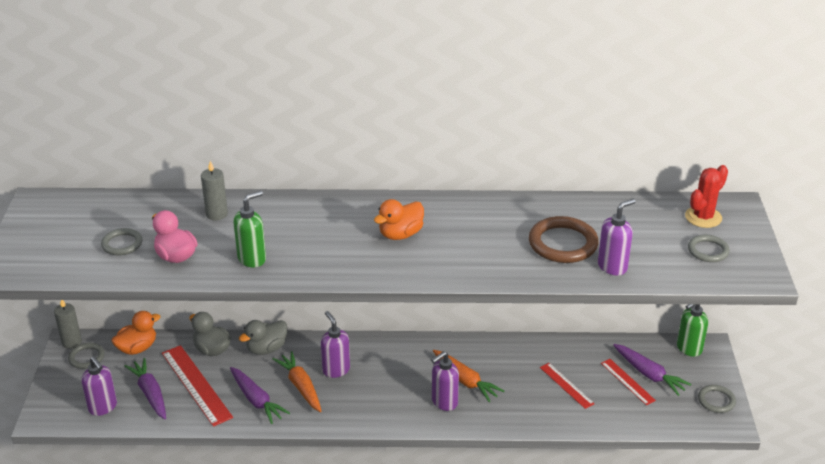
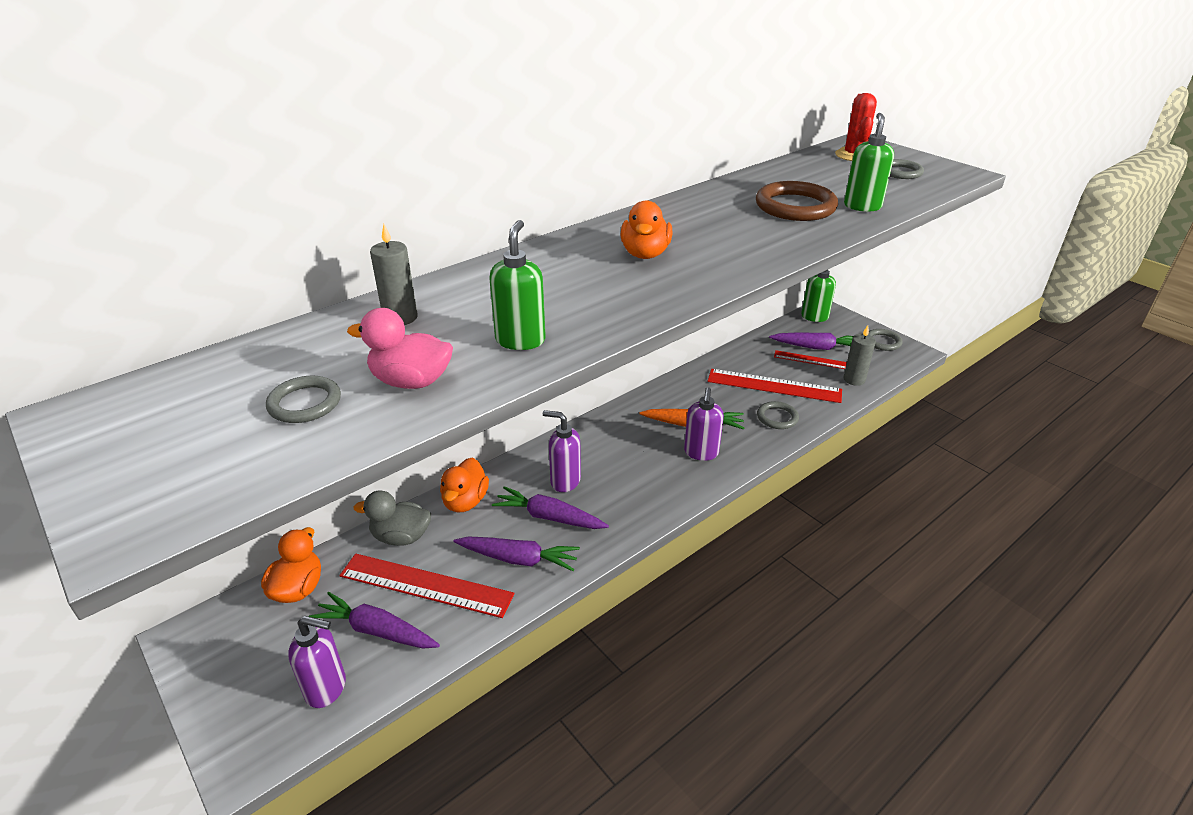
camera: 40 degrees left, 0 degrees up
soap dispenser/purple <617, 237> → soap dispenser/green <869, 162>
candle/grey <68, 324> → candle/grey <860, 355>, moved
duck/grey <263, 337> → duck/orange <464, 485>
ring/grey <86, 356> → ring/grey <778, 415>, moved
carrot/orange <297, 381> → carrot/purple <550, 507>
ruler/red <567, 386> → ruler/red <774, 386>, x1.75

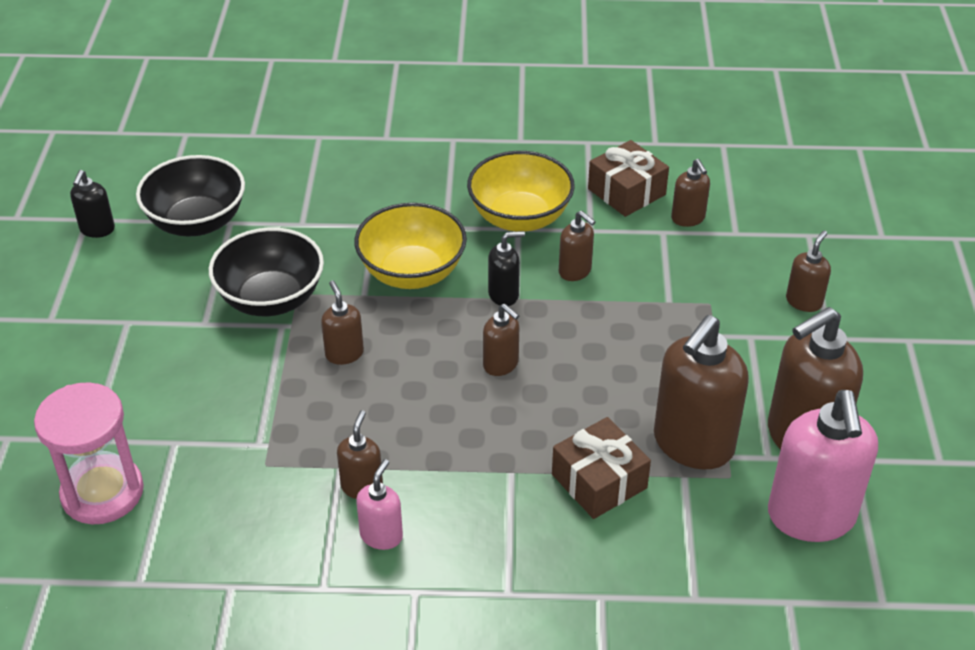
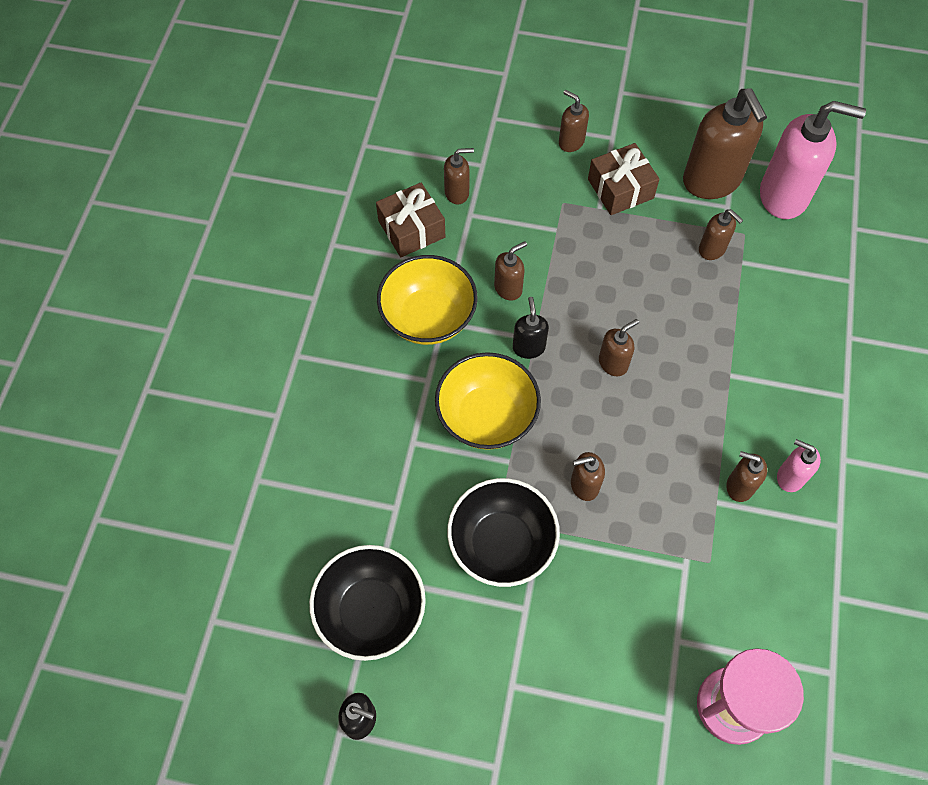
camera: 80 degrees left, 20 degrees up
soap dispenser/brown <701, 392> → soap dispenser/brown <721, 234>, x0.49
gift/brown <601, 468> → gift/brown <624, 179>, moved

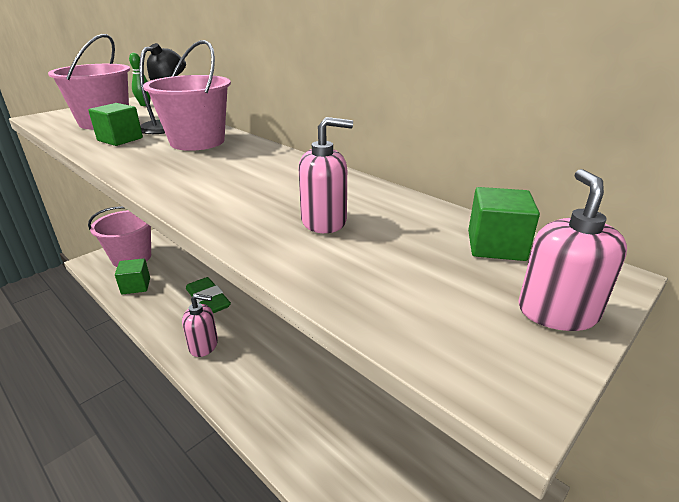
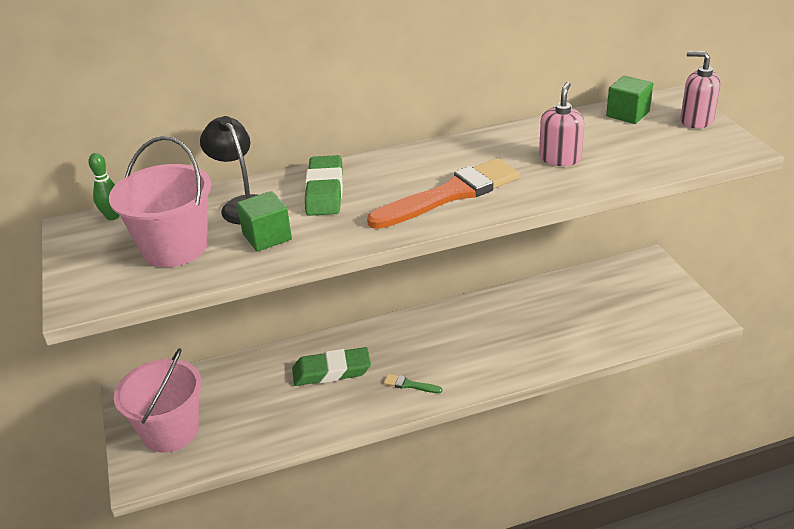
camera: 60 degrees left, 5 degrees up
bucket/pink <187, 95> → eraser/green <324, 185>
cube/green <132, 276> → -
soap dispenser/pink <200, 325> → brush/green <413, 383>
- → brush/orange <443, 193>

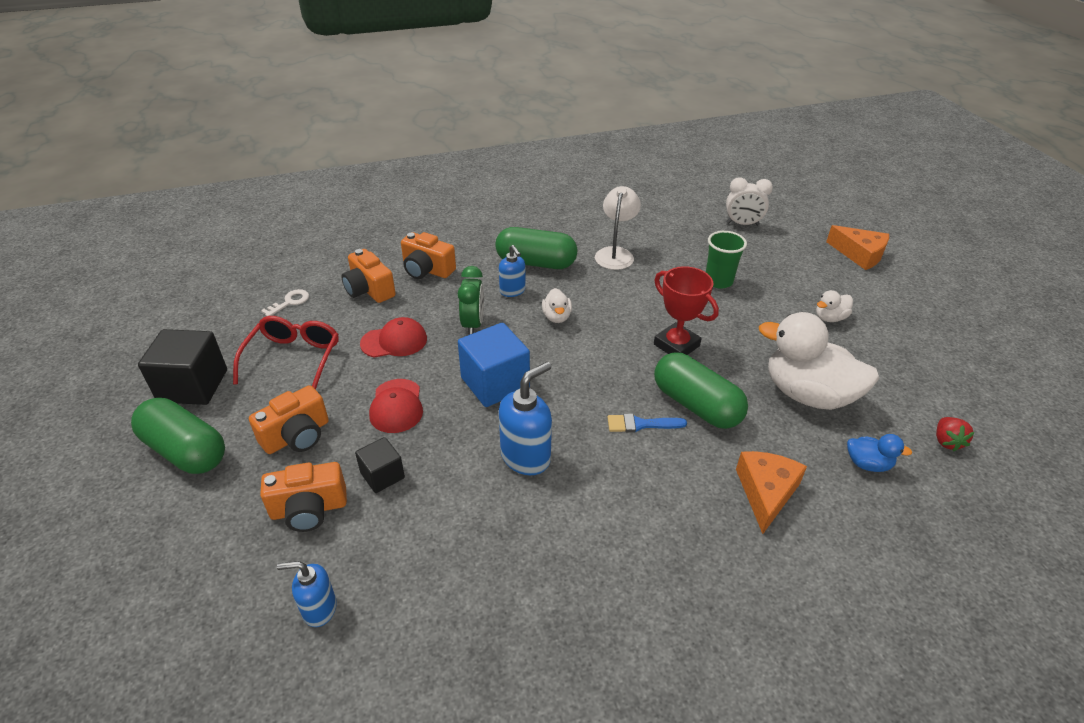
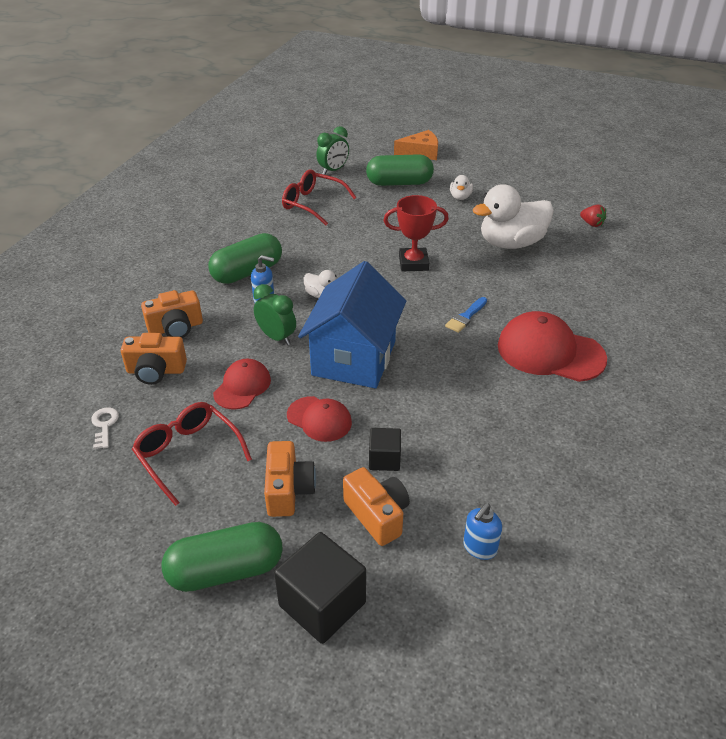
camera: 50 degrees left, 0 degrees up
clock/white <749, 201> → clock/green <333, 150>
lamp/white <618, 228> → -
cup/green <726, 260> → -
cube/blue <494, 365> → house/blue <352, 324>
cube/black <182, 367> → cube/black <320, 588>, moved
capsule/green <701, 390> → capsule/green <400, 170>, moved
soap dispenser/blue <525, 418> → -
duck/blue <880, 453> → -
cheese/orange <771, 492> → -
camera/orange <303, 497> → camera/orange <376, 506>, 60 degrees counterclockwise
- → glasses/red <319, 197>
- → cap/red <552, 346>

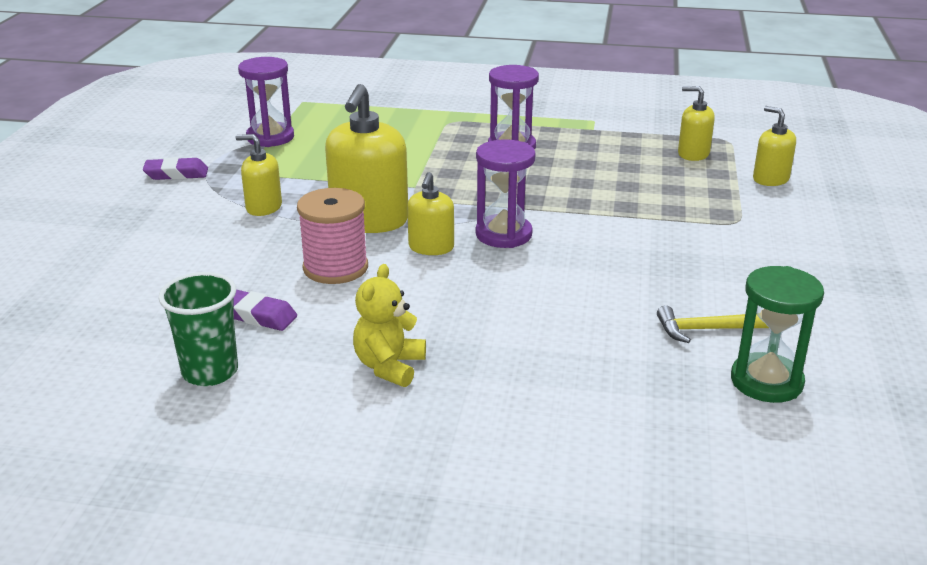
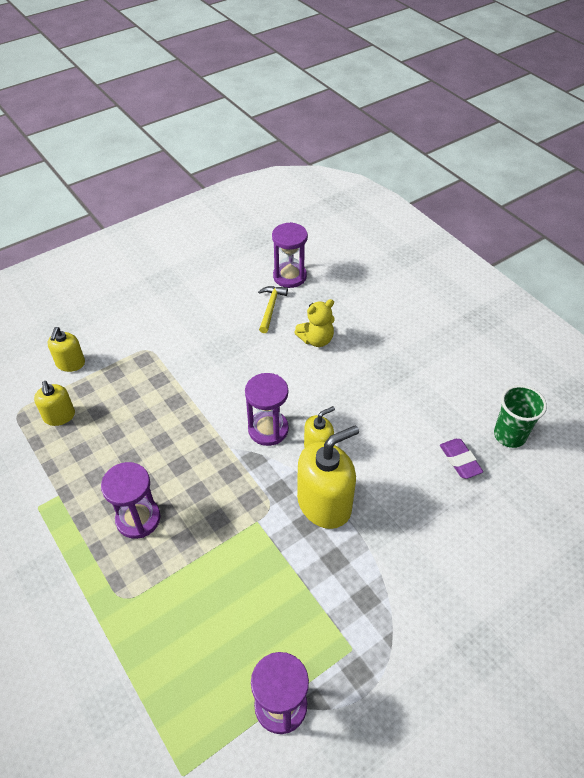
camera: 135 degrees left, 20 degrees up
soap dispenser/yellow <259, 175> → -
eraser/purple <175, 168> → -
spool/pink <332, 236> → -
teddy bear/yellow <389, 325> → teddy bear/yellow <314, 323>, moved
hourglass/green <777, 334> → hourglass/purple <290, 255>
hammer/yellow <713, 324> → hammer/yellow <273, 309>, 120 degrees counterclockwise

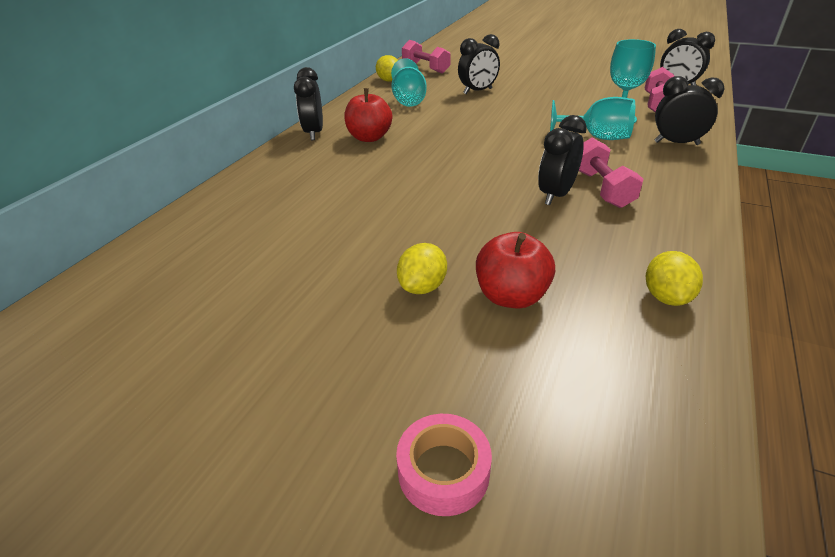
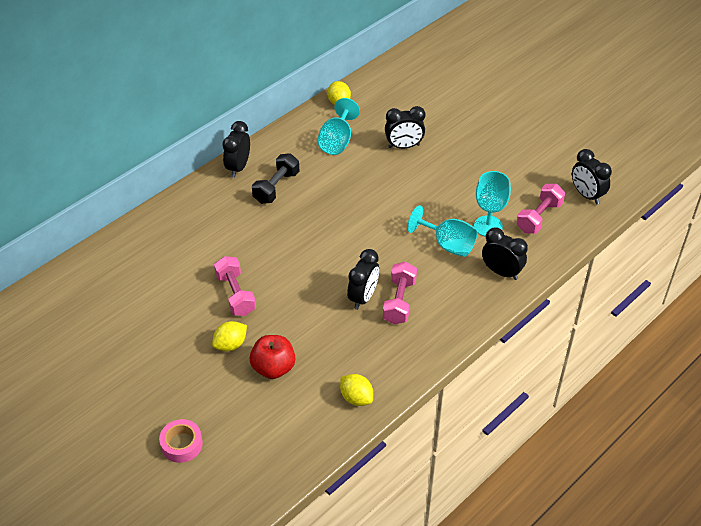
camera: 20 degrees right, 10 degrees up
dumbbell/pink <426, 57> → dumbbell/pink <235, 286>, moved
apple/red <368, 115> → dumbbell/black <275, 178>
clock/black <562, 160> → clock/black <363, 279>, 150 degrees clockwise
lemon/yellow <674, 278> → lemon/yellow <356, 390>, 75 degrees counterclockwise

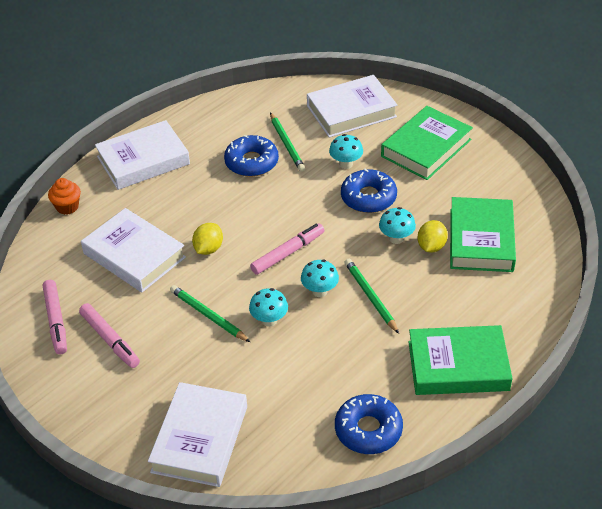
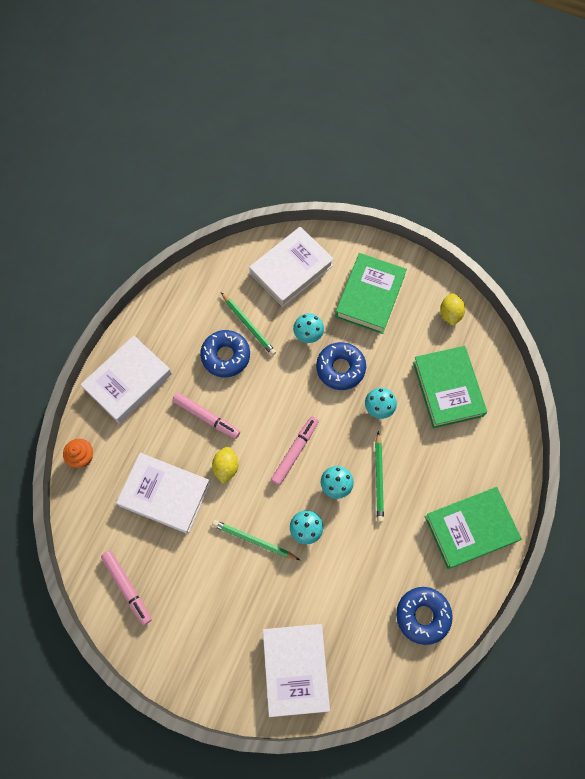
camera: 20 degrees left, 25 degrees up
lemon/yellow <433, 236> → lemon/yellow <452, 309>, moved
pencil/green <371, 296> → pencil/green <379, 476>, 135 degrees counterclockwise
marker/pink <109, 335> → marker/pink <206, 415>, moved

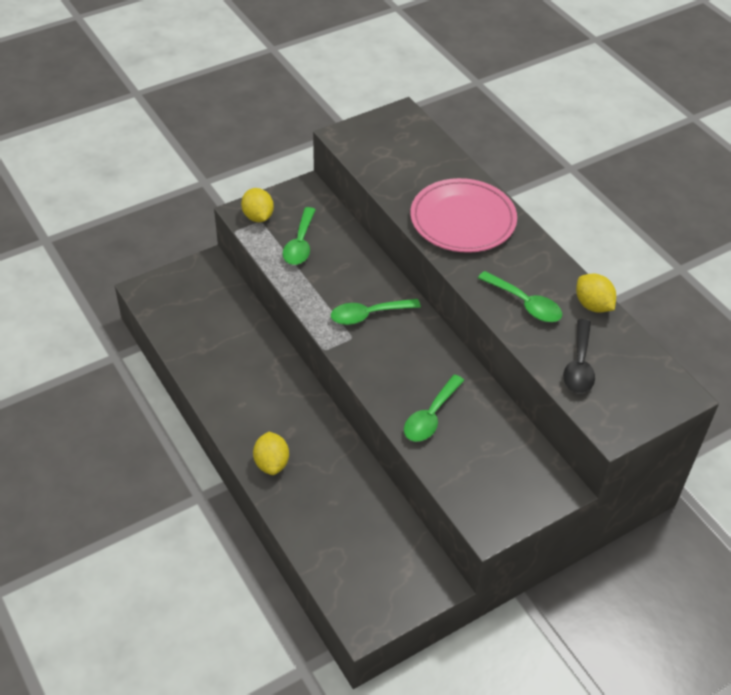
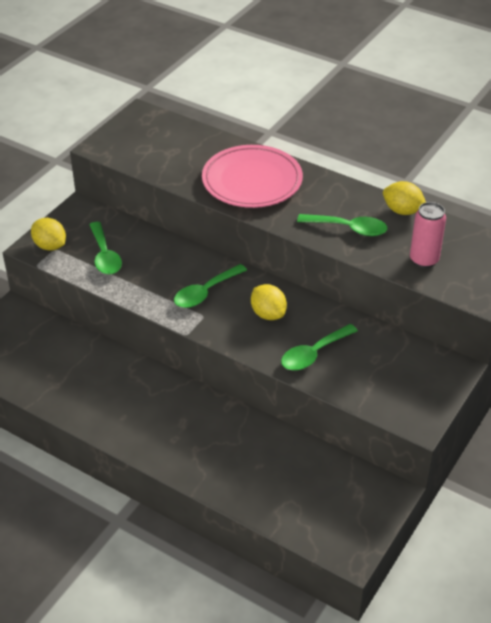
camera: 25 degrees left, 5 degrees down
spoon/black <579, 356> → can/pink <428, 235>
spoon/green <434, 408> → spoon/green <319, 347>, 45 degrees clockwise
lemon/yellow <271, 453> → lemon/yellow <269, 302>, moved

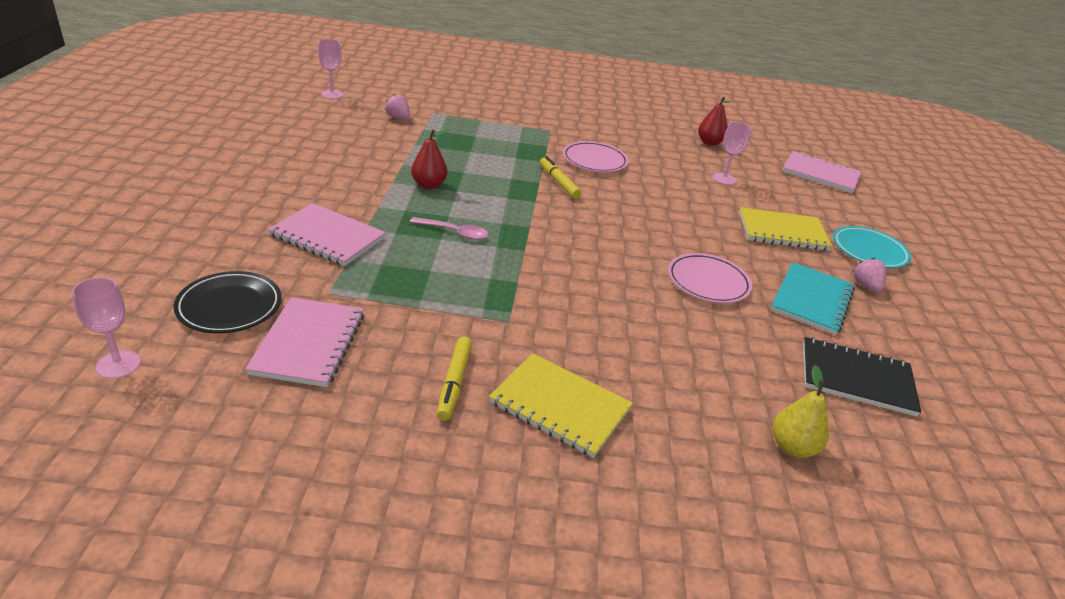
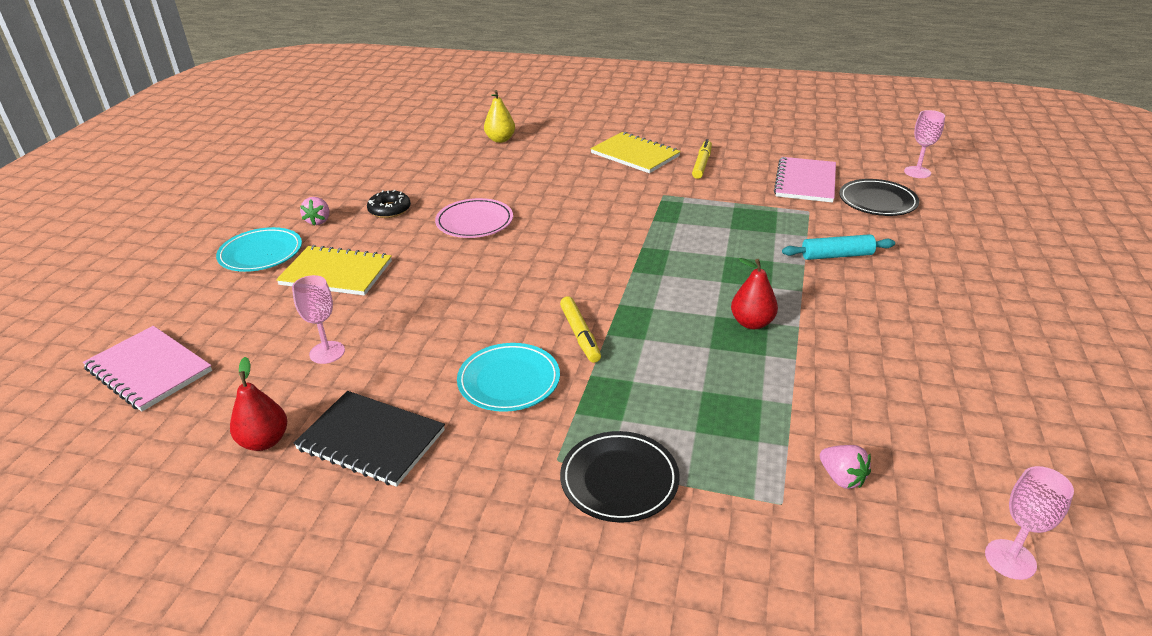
camera: 165 degrees left, 0 degrees up
plate/pink <596, 156> → plate/turquoise <508, 377>
notebook/pink <327, 234> → rolling pin/turquoise <838, 247>
spoon/pink <449, 228> → -
notebook/turquoise <812, 298> → donut/black <389, 204>
notebook/black <862, 376> → notebook/black <369, 439>, moved
- → plate/black <620, 477>

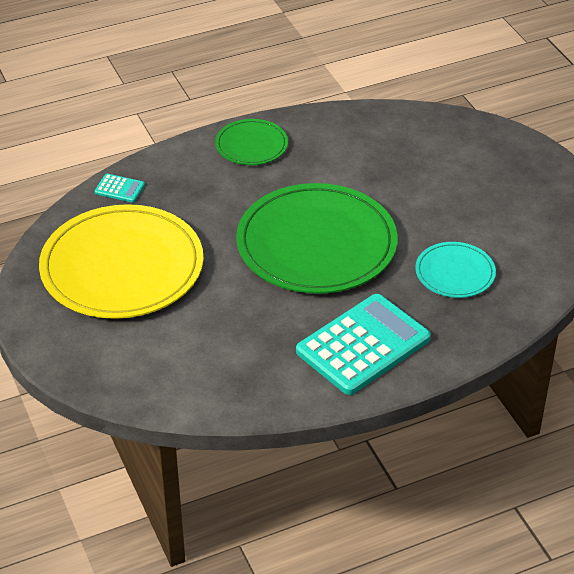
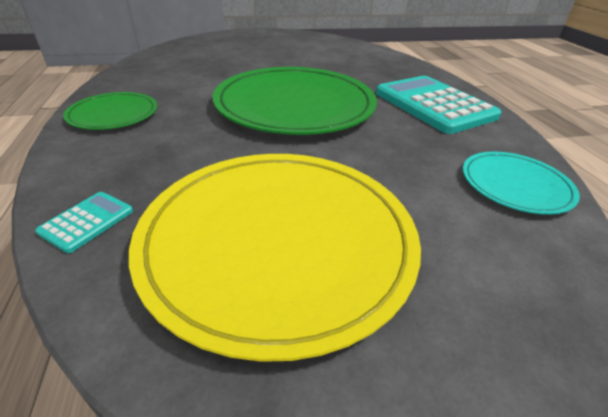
camera: 80 degrees left, 5 degrees down
plate/turquoise <455, 270> → plate/turquoise <521, 183>, moved

